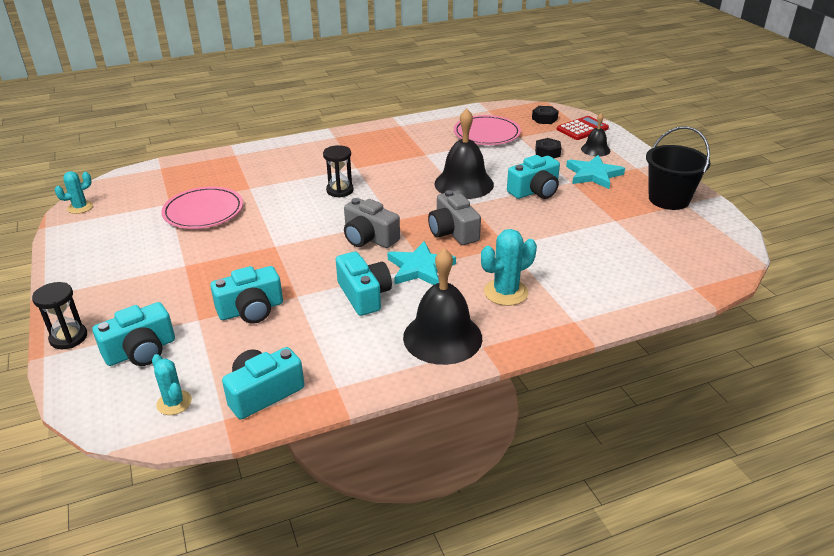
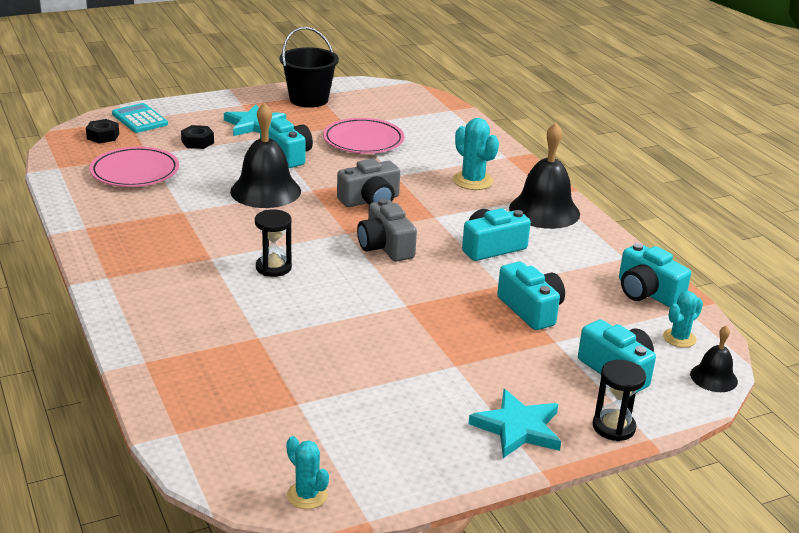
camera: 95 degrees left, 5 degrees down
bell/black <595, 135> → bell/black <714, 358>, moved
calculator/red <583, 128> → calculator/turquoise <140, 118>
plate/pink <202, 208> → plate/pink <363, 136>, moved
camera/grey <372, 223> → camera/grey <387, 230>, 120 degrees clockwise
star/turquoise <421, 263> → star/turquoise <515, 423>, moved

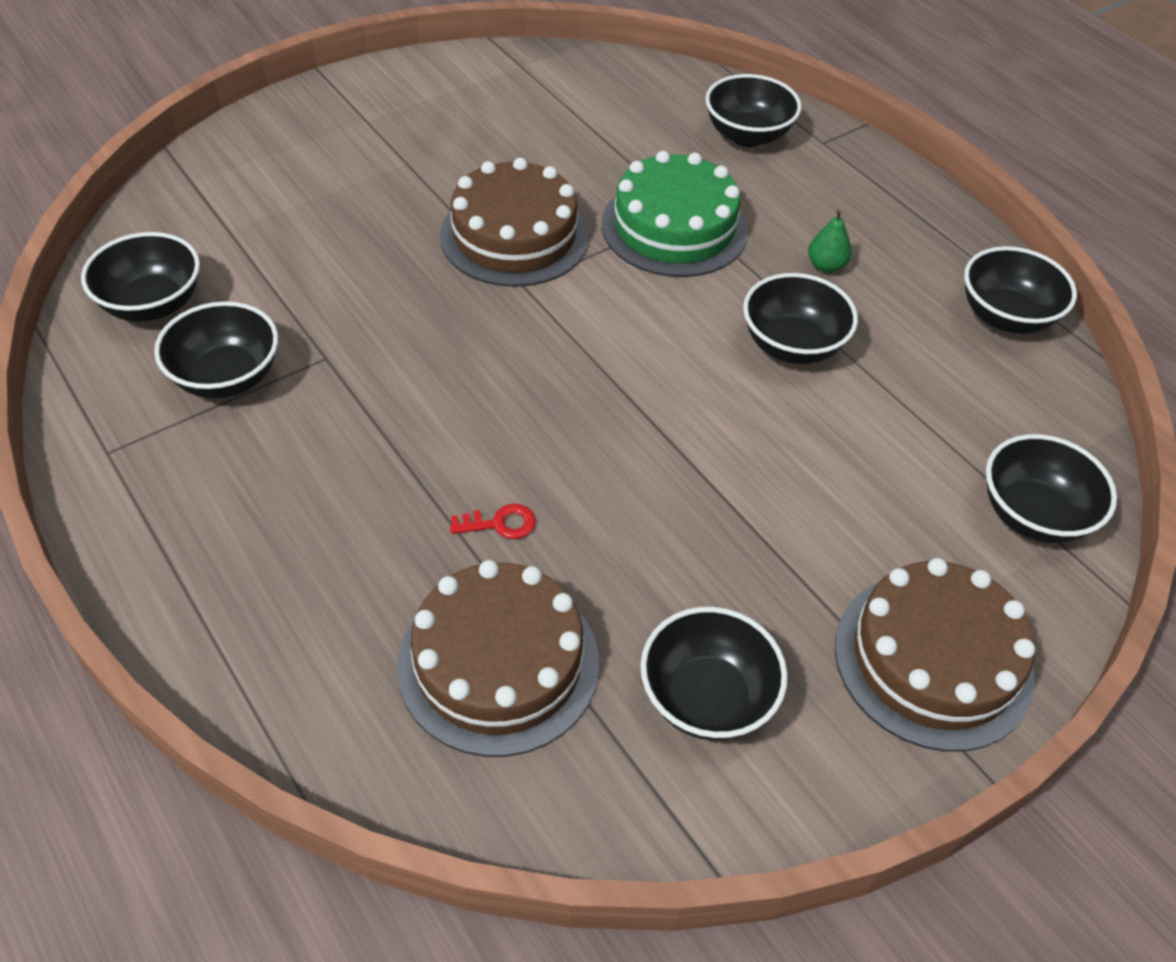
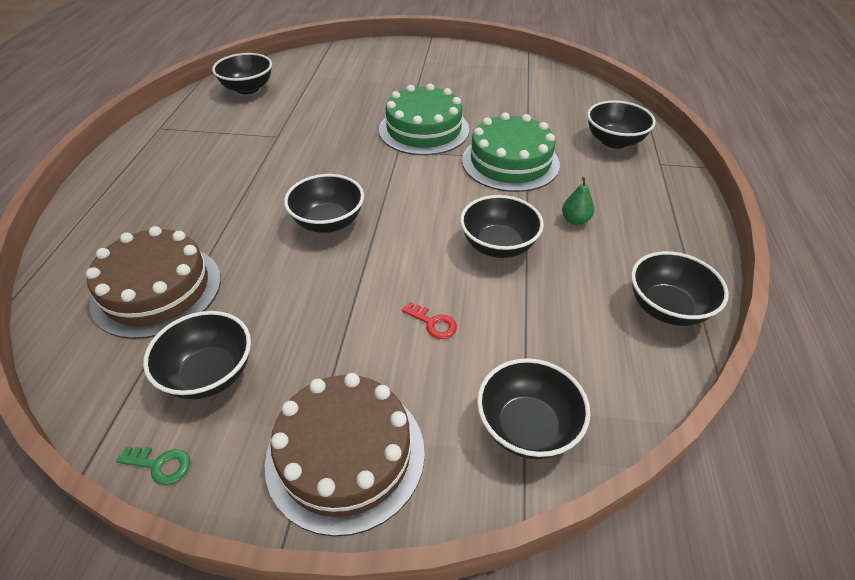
camera: 45 degrees right, 5 degrees down
cake/brown <514, 222> → cake/green <424, 119>
bowl/black <216, 350> → bowl/black <324, 203>, moved
key/red <493, 521> → key/red <429, 320>, moved
- → key/green <153, 466>

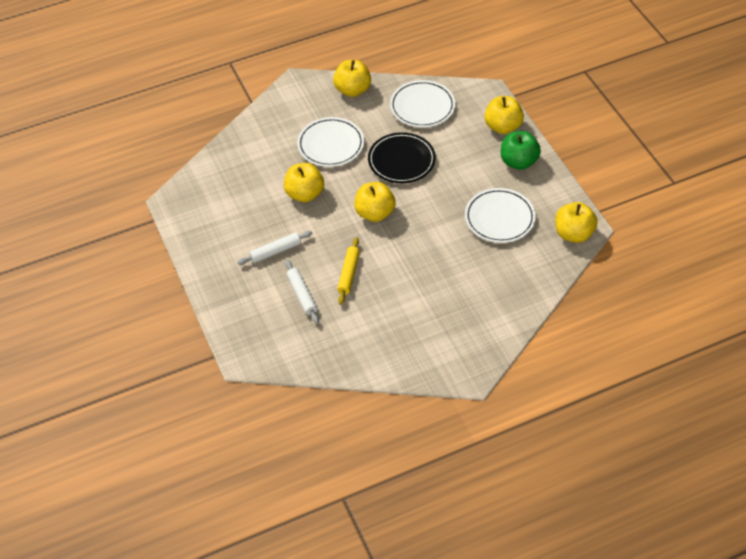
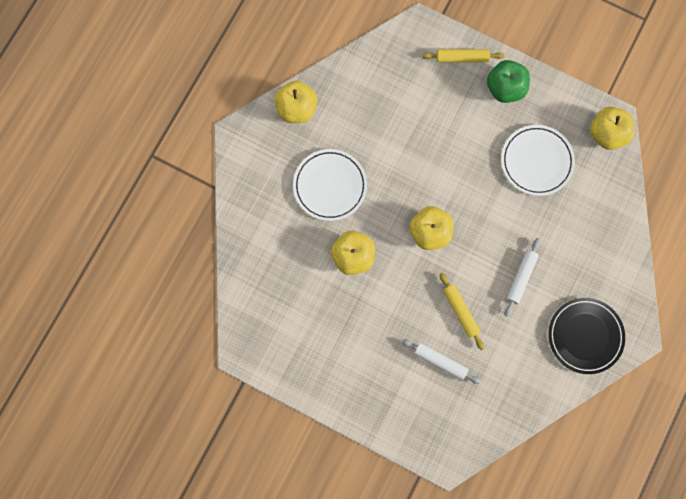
camera: 40 degrees left, 25 degrees up
plate/white <422, 104> → -
apple/yellow <504, 115> → rolling pin/yellow <463, 55>
plate/black <402, 157> → plate/black <586, 336>, moved
rolling pin/white <274, 248> → rolling pin/white <522, 277>, moved

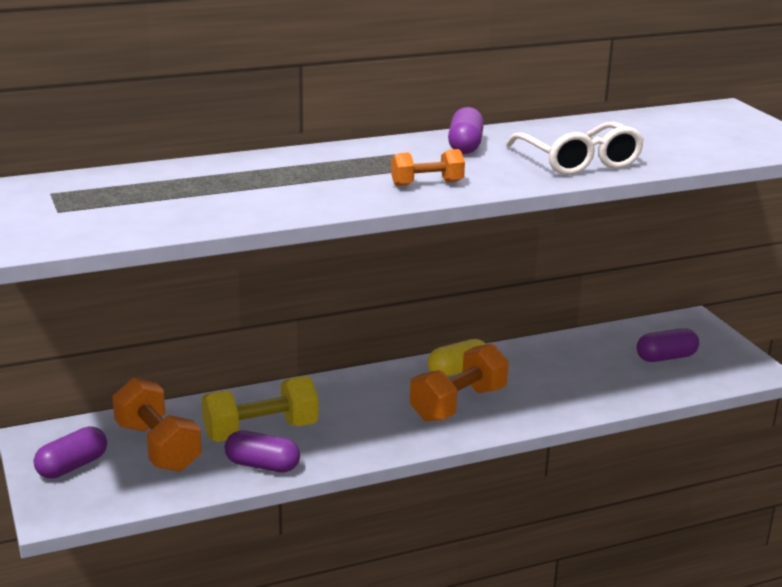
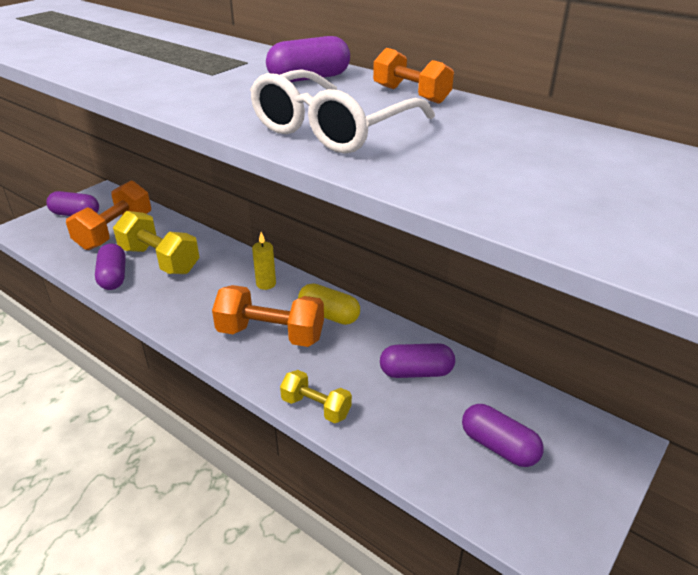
camera: 60 degrees right, 10 degrees up
dumbbell/orange <428, 167> → dumbbell/orange <413, 76>, moved
- → candle/yellow <264, 261>
- → capsule/purple <417, 360>
- → dumbbell/yellow <316, 396>

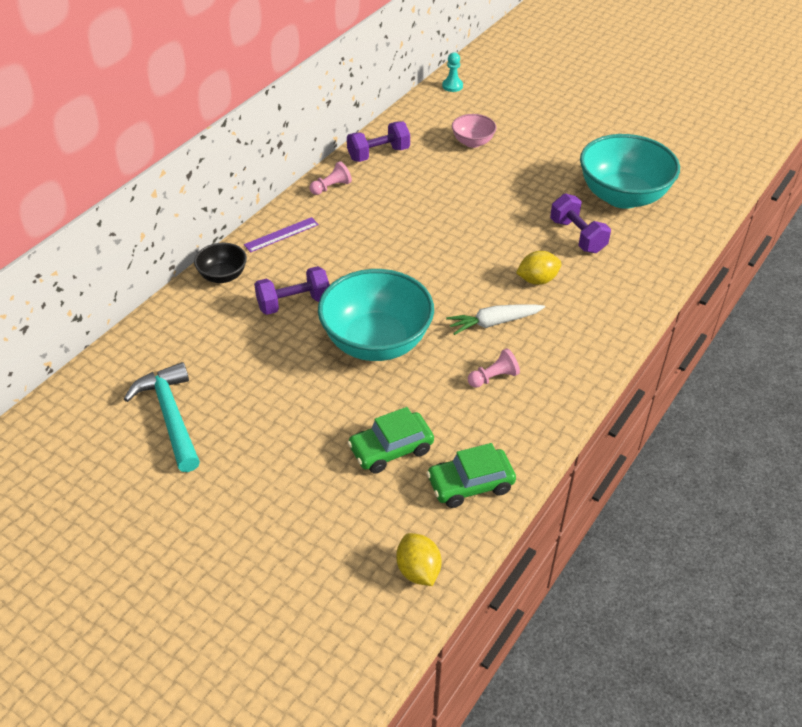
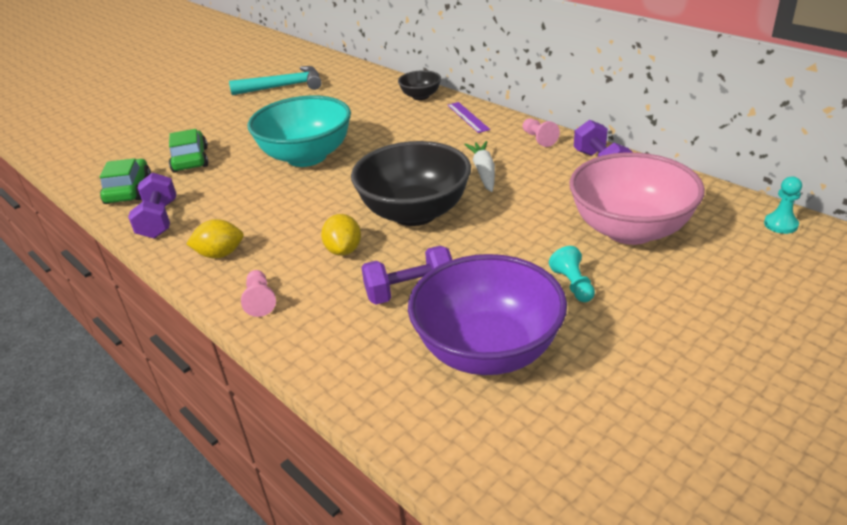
camera: 105 degrees right, 10 degrees down
bowl/pink <474, 131> → bowl/pink <637, 198>, x2.05
bowl/turquoise <630, 171> → bowl/purple <487, 314>
dumbbell/purple <292, 290> → dumbbell/purple <152, 205>, moved
carrot/white <495, 319> → carrot/white <479, 166>, moved
pawn/pink <494, 368> → pawn/pink <258, 293>, moved
lemon/yellow <419, 559> → lemon/yellow <215, 238>, moved
- → bowl/black <411, 183>
- → pawn/turquoise <572, 274>

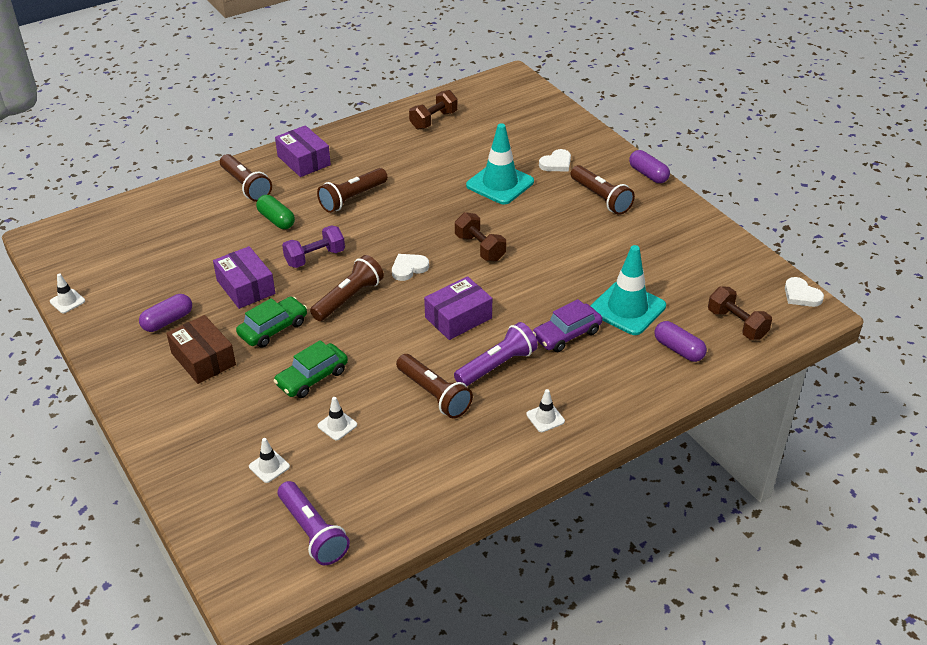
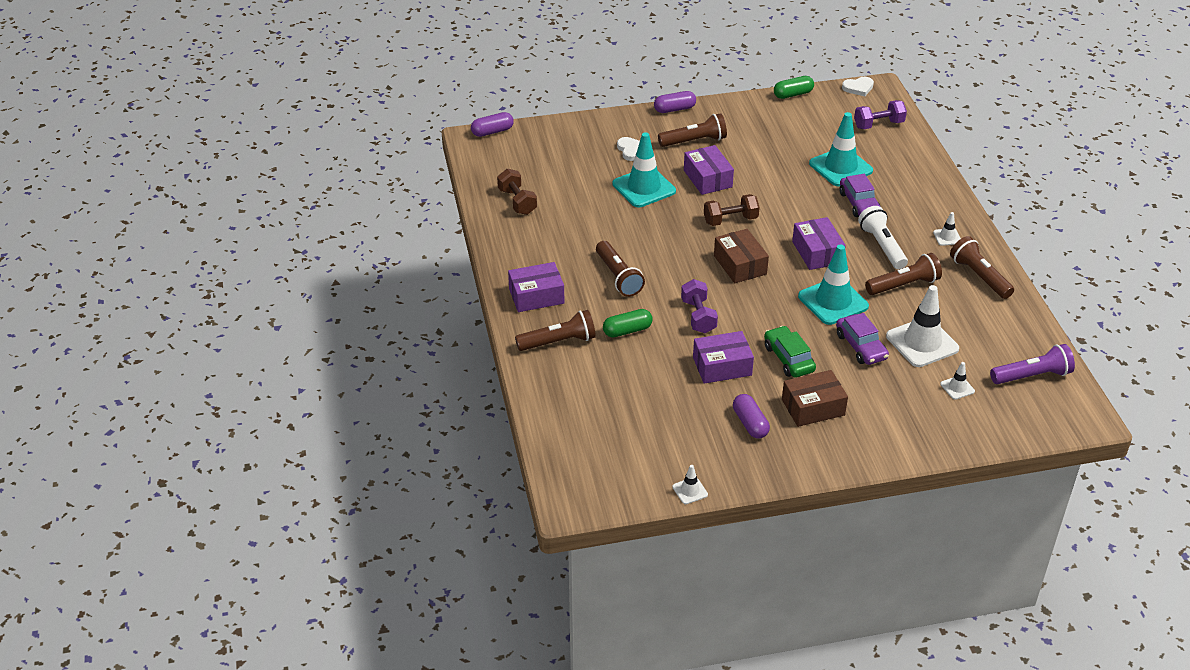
camera: 70 degrees left, 0 degrees up
heart/white <410, 267> → box/brown <741, 256>
flashlight/brown <347, 288> → flashlight/brown <982, 267>, moved
dumbbell/brown <740, 313> → dumbbell/purple <880, 114>
capsule/purple <680, 341> → capsule/purple <492, 124>, moved
flashlight/purple <496, 354> → flashlight/white <883, 237>
car/green <311, 369> → car/purple <862, 339>
traffic cone/white <337, 419> → traffic cone/white <922, 326>, x2.18
- → capsule/green <794, 87>
- → box/purple <709, 170>
- → traffic cone/turquoise <833, 284>

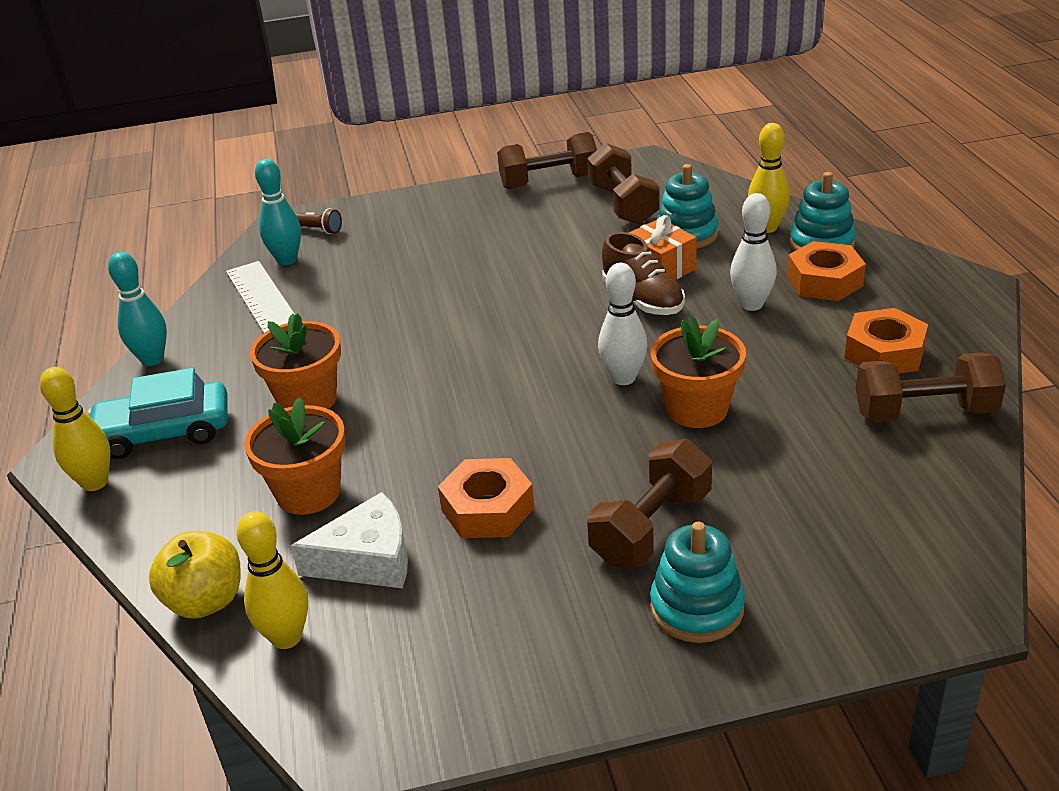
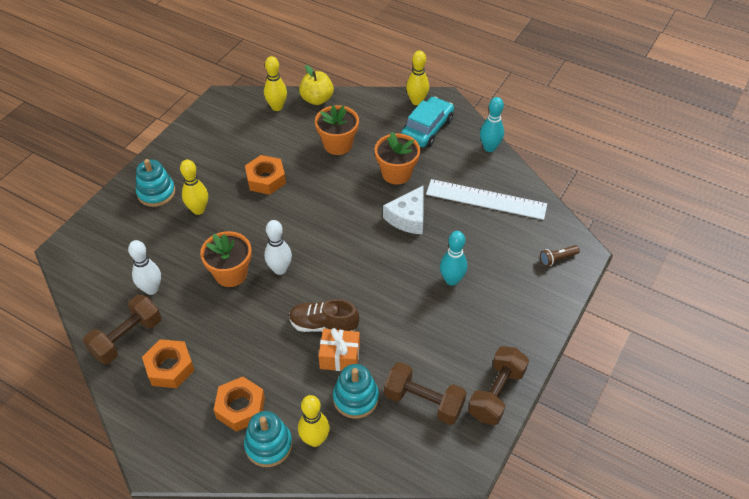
camera: 130 degrees right, 15 degrees up
bowling pin/turquoise <278, 212> → bowling pin/turquoise <453, 258>, moved
bowling pin/white <753, 252> → bowling pin/white <144, 267>, moved
dumbbell/brown <649, 503> → bowling pin/yellow <194, 187>
cheese/white <349, 540> → cheese/white <403, 209>, moved

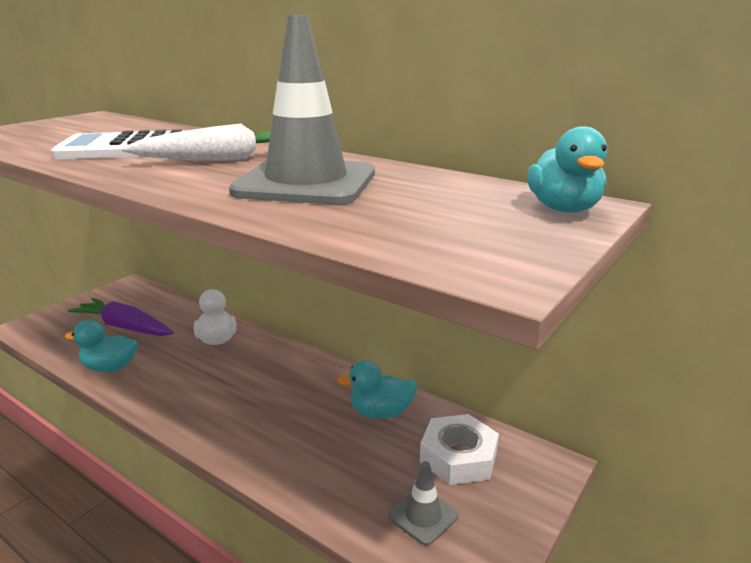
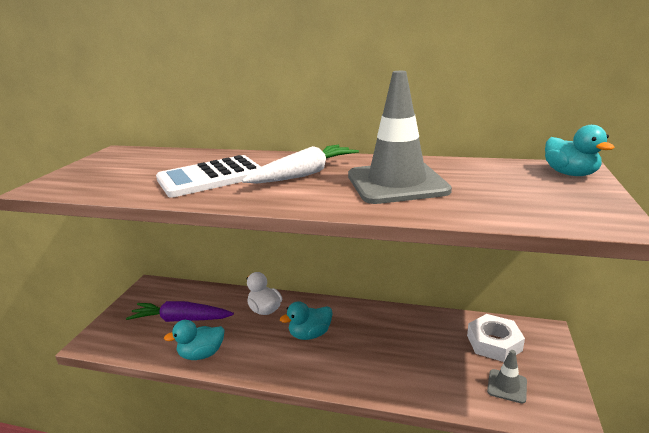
camera: 20 degrees left, 0 degrees up
duck/turquoise <377, 389> → duck/turquoise <306, 320>, moved

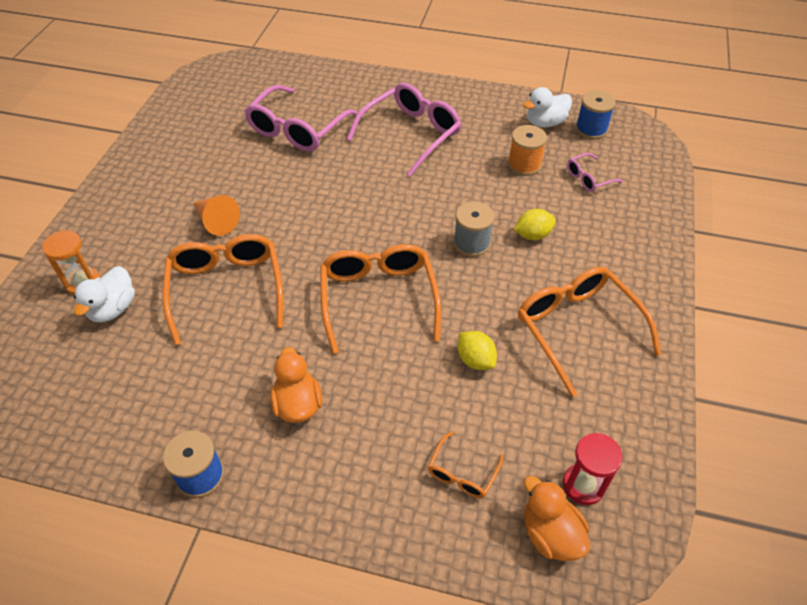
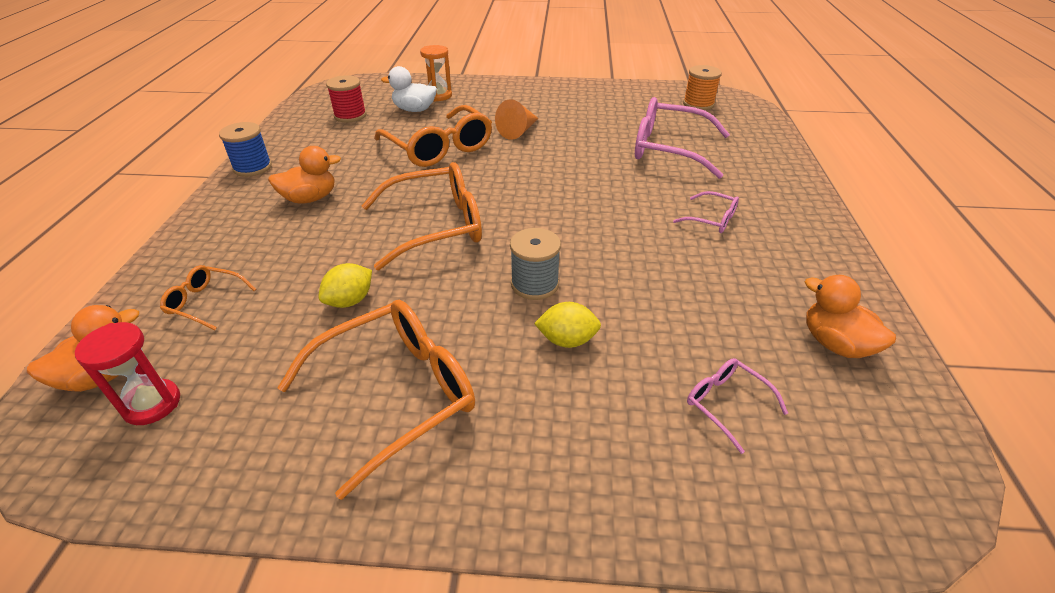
camera: 80 degrees right, 10 degrees down
glasses/pink <404, 129> → glasses/pink <706, 212>, x0.48
duck/white <547, 107> → duck/orange <850, 316>
spool/blue <595, 114> → -
spool/orange <527, 150> → spool/orange <702, 87>, moved
lemon/yellow <535, 224> → lemon/yellow <567, 325>, 60 degrees counterclockwise
glasses/orange <222, 289> → glasses/orange <433, 136>, 75 degrees clockwise
- → spool/red <346, 98>

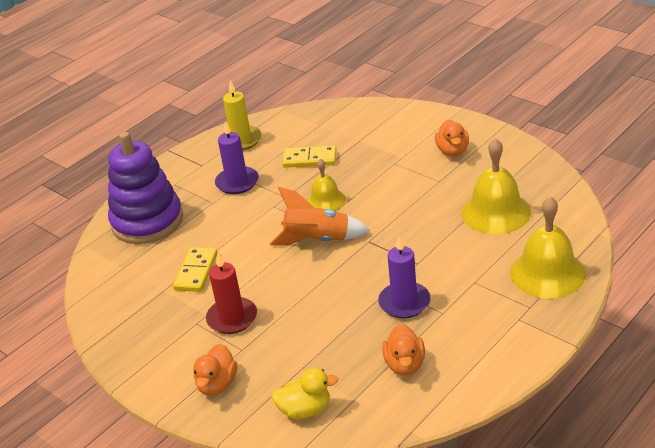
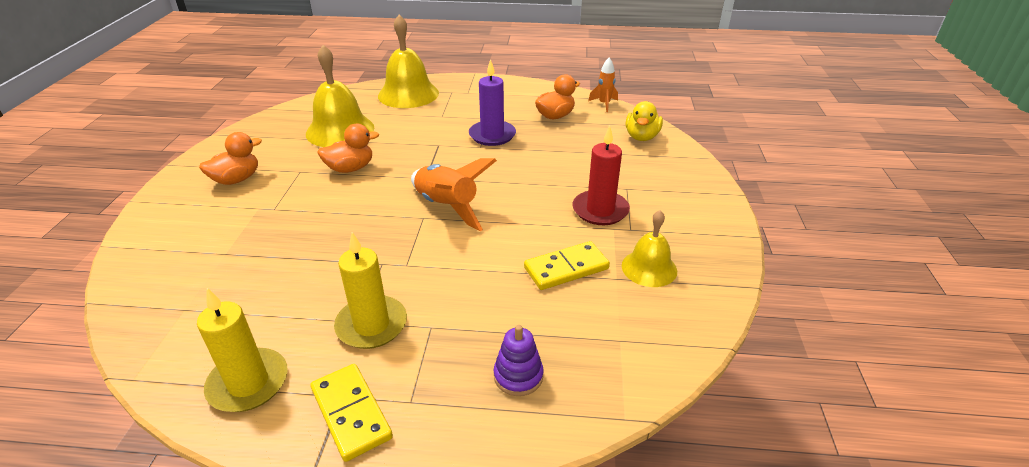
camera: 130 degrees left, 0 degrees up
candle/purple <237, 157> → candle/yellow <370, 290>
stacking toy/purple <145, 188> → stacking toy/purple <518, 360>, x0.40
domino/yellow <309, 157> → domino/yellow <351, 413>, moved
bell/yellow <326, 184> → bell/yellow <649, 248>, moved
duck/orange <215, 370> → duck/orange <348, 148>, moved
duck/yellow <304, 393> → duck/yellow <644, 121>, 120 degrees counterclockwise
- → rocket/orange <603, 84>

